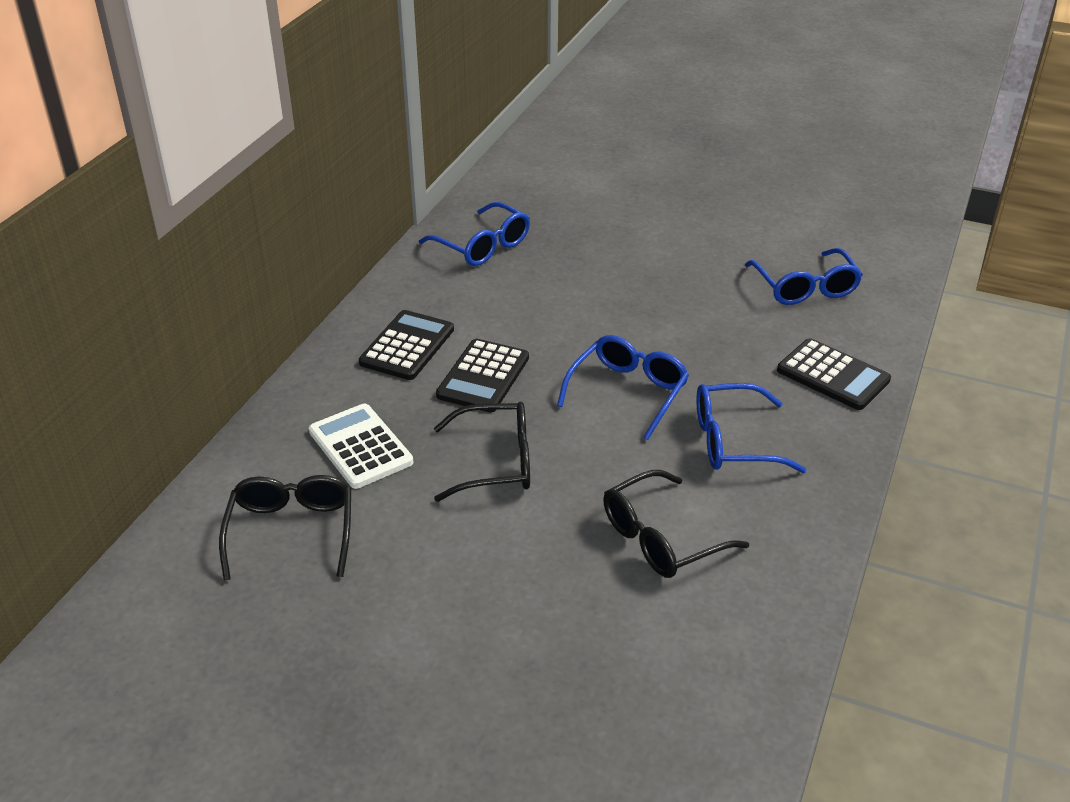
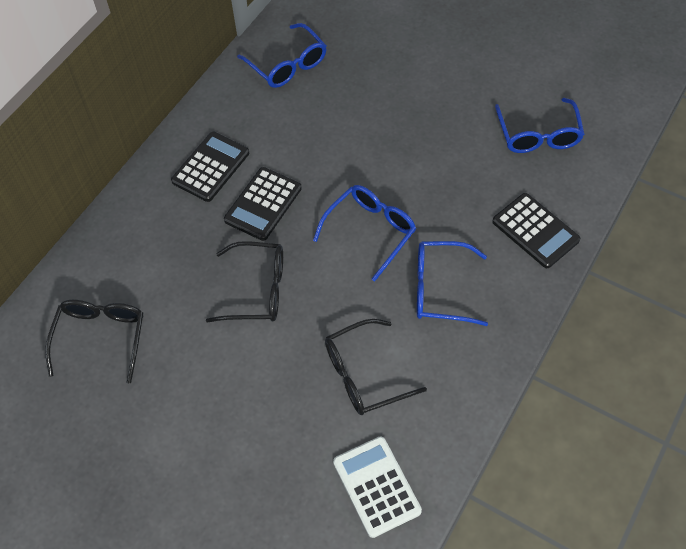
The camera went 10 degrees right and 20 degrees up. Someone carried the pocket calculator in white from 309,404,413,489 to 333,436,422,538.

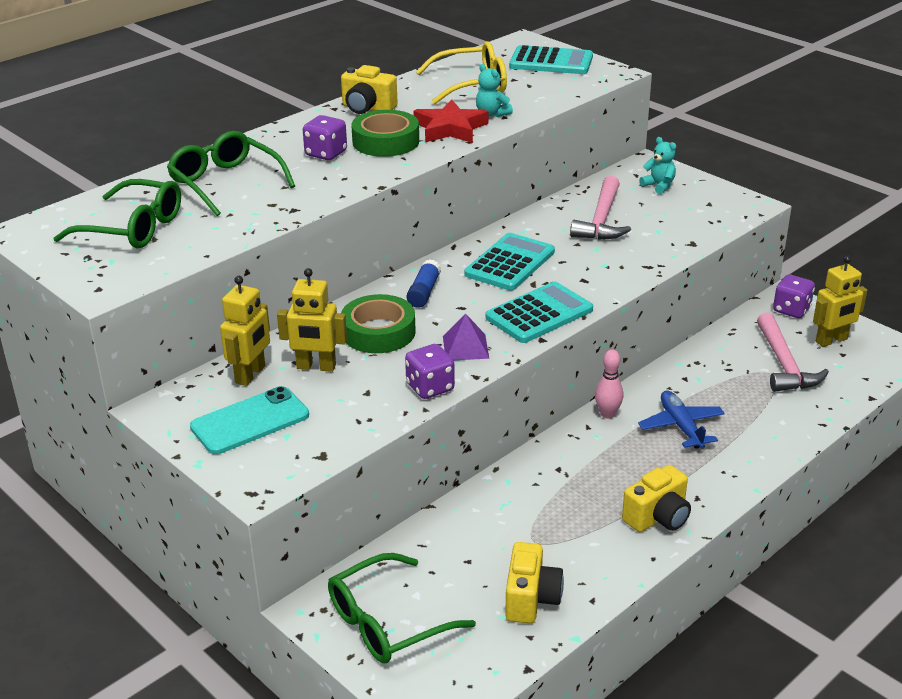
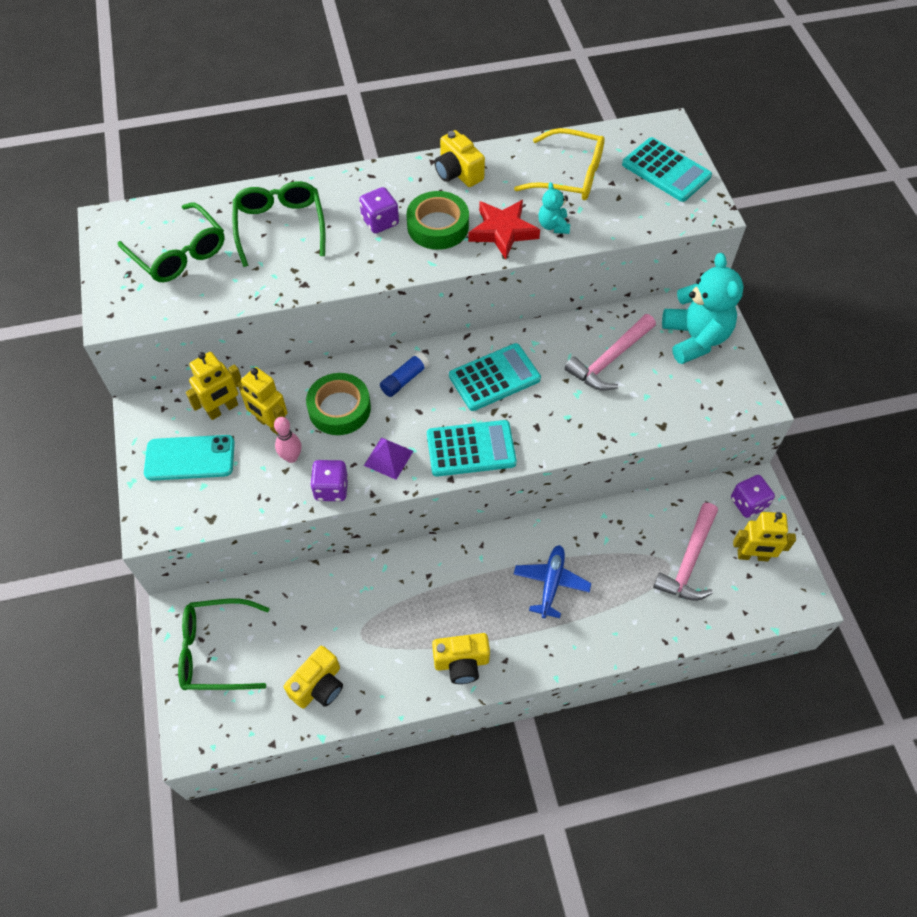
The camera went 30 degrees right and 25 degrees up. Someone carried the skittle in pink from 595,350,624,419 to 274,417,301,463. Someone scaled the teddy bear in teal at 639,137,676,194 by 2.10.

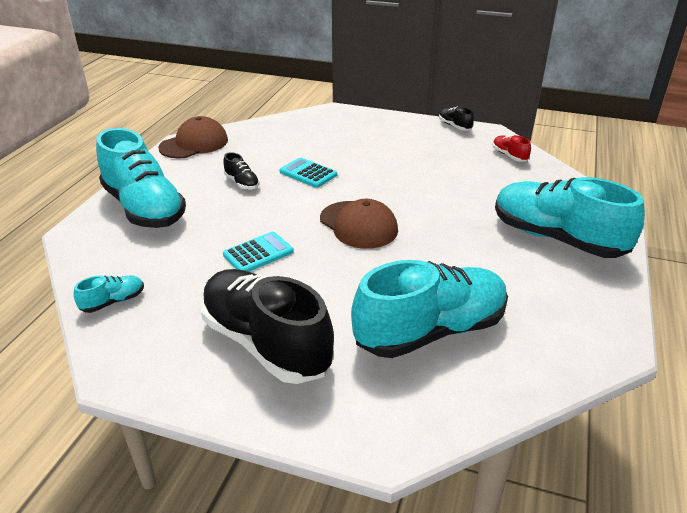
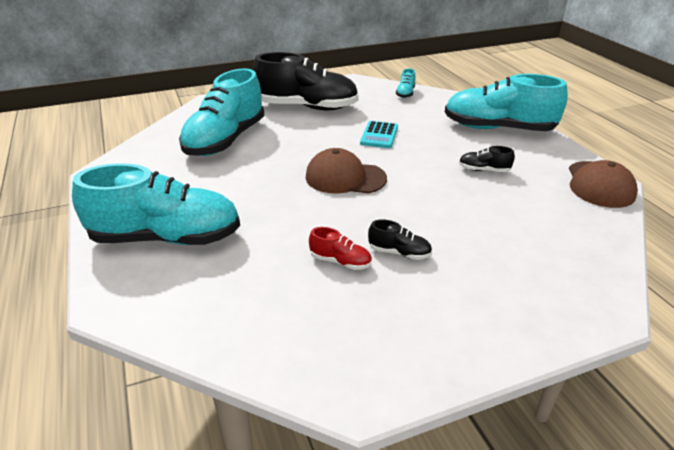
The camera went 140 degrees right and 0 degrees up. Someone took away the pocket calculator in teal at 280,157,337,188. Someone carried the lace-up shoe in jet-black from 439,107,474,131 to 368,219,432,260. Someone carried the lace-up shoe in scarlet from 492,135,531,162 to 309,227,372,270.

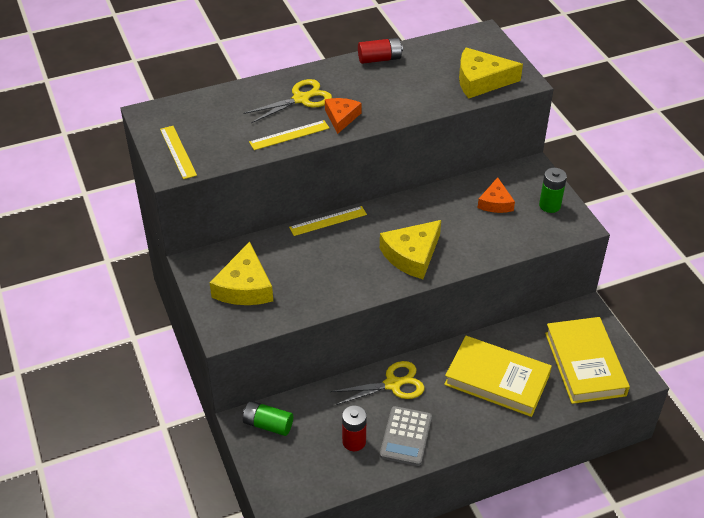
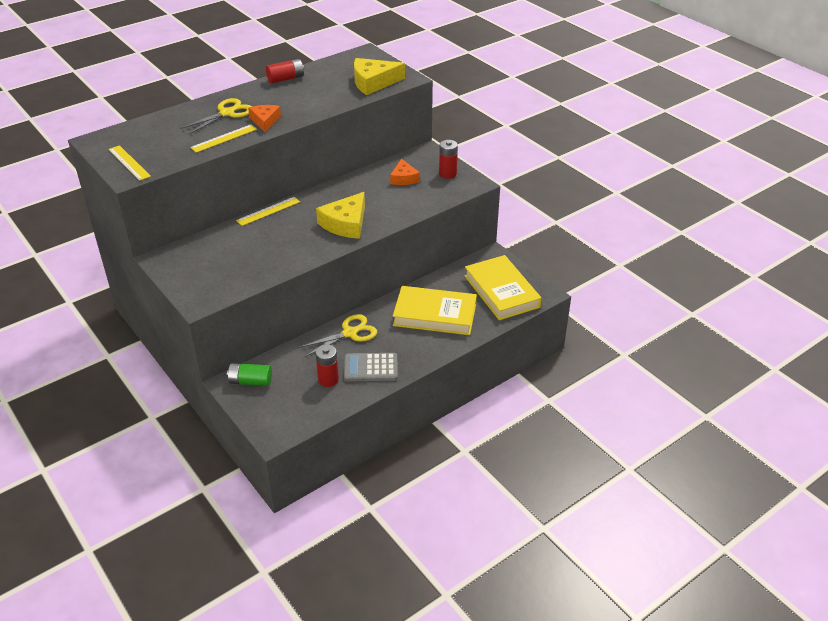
The camera went 15 degrees left and 5 degrees down. Someone took away the cheese wedge in yellow at 209,242,273,305. Someone rotated the pocket calculator in ash-grey at 380,406,432,466 by 90 degrees clockwise. Someone repainted the AA battery in green at 539,168,567,213, which became the AA battery in scarlet at 439,140,458,179.

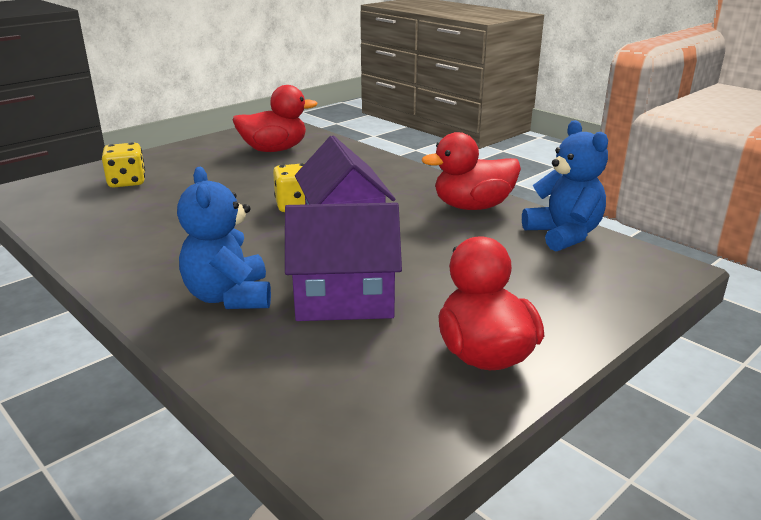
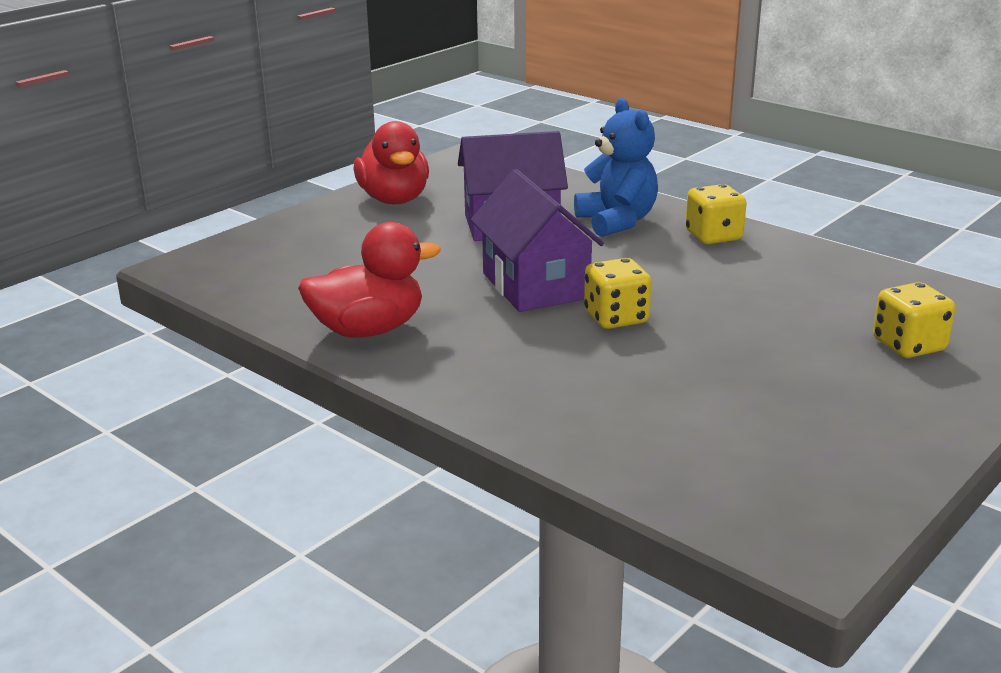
The camera went 175 degrees right and 0 degrees up. Someone took away the duck in scarlet at 232,85,318,152. Someone took away the teddy bear in royal blue at 522,120,608,252. Someone put down the dice in yellow at 685,184,747,244.

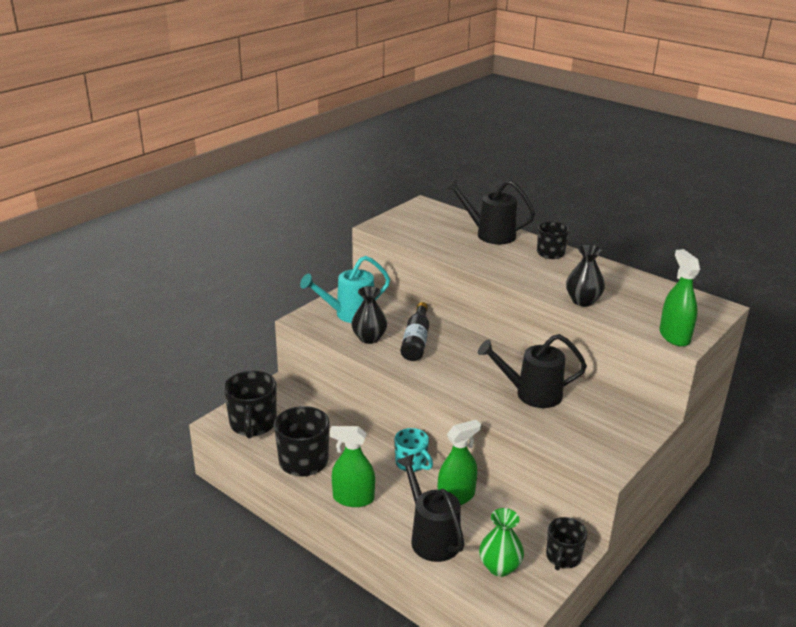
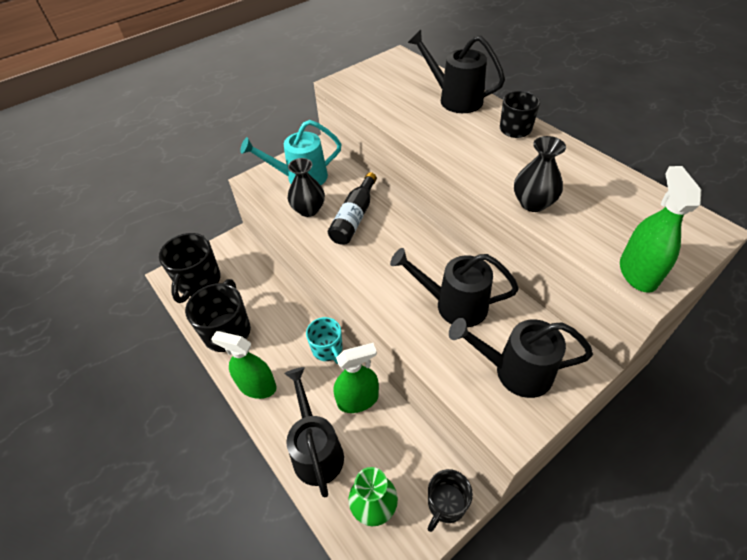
The camera went 15 degrees right and 20 degrees up. Someone put down the sprinkling can in jet-black at 449,318,593,398.

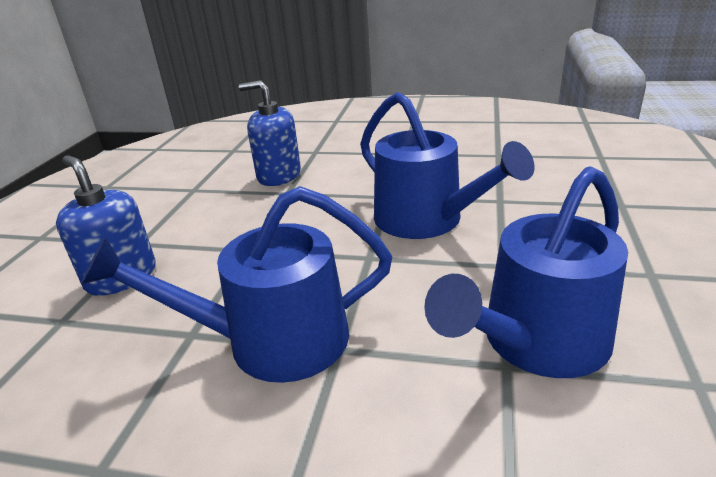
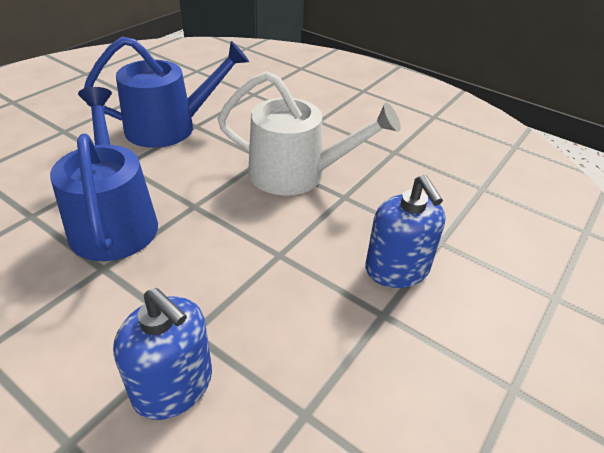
The camera went 160 degrees left and 10 degrees up. Someone repainted the sprinkling can in royal blue at 81,186,392,383, which became the sprinkling can in white at 218,71,401,196.

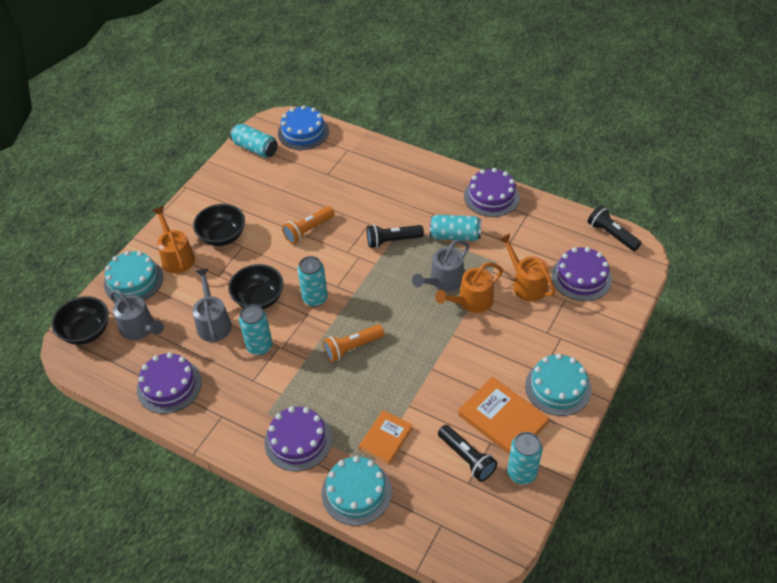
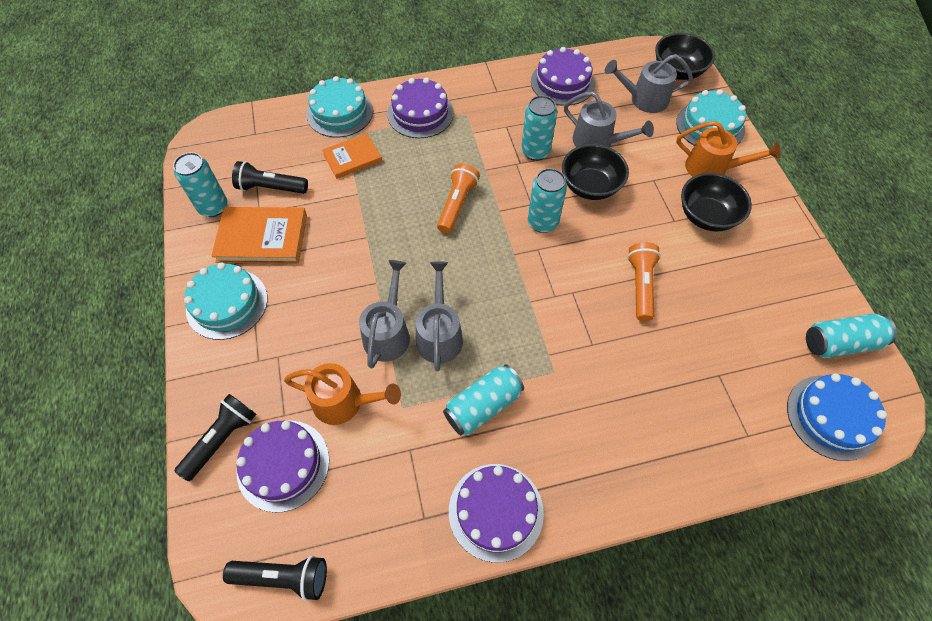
The camera went 135 degrees right and 10 degrees up. Someone rotated the hardcover in orange-coloured at 359,410,413,465 by 75 degrees clockwise. Someone carried the flashlight in jet-black from 367,225,424,248 to 174,394,256,481. Someone repainted the sprinkling can in orange-coloured at 435,262,503,313, which became the sprinkling can in ash-grey at 359,260,410,368.

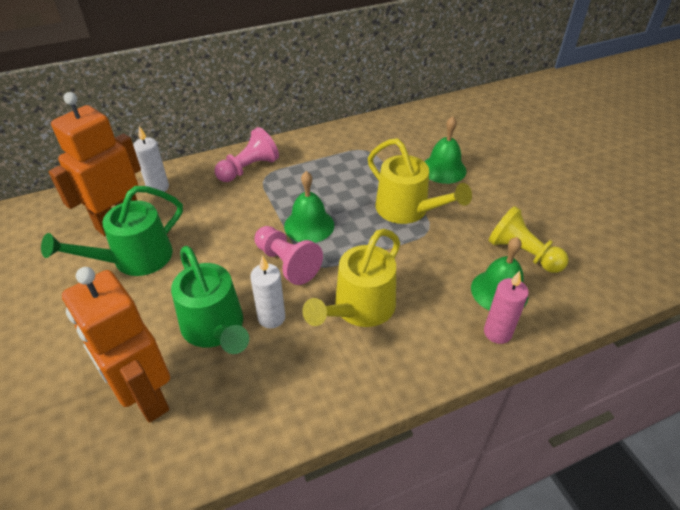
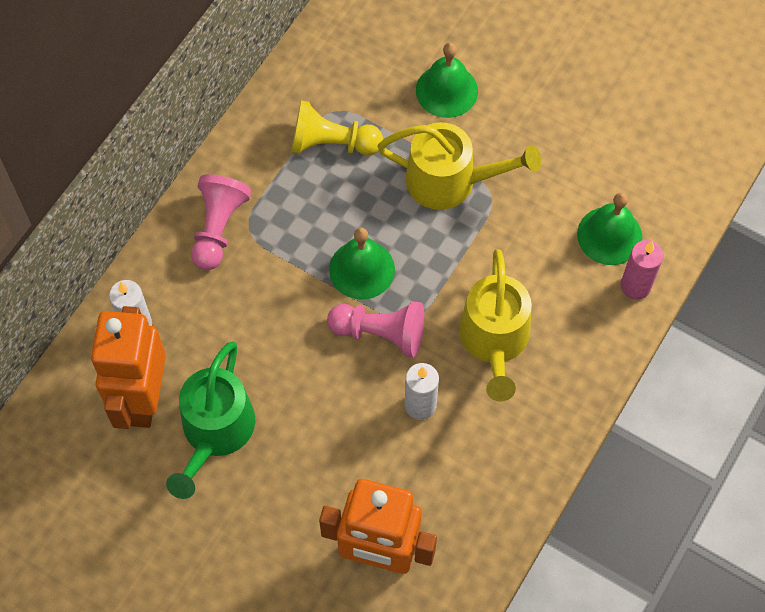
The camera went 35 degrees left and 20 degrees up. Someone took away the sprinkling can in green at 171,246,249,354. Someone carried the pawn in yellow from 489,206,568,273 to 292,100,383,155.

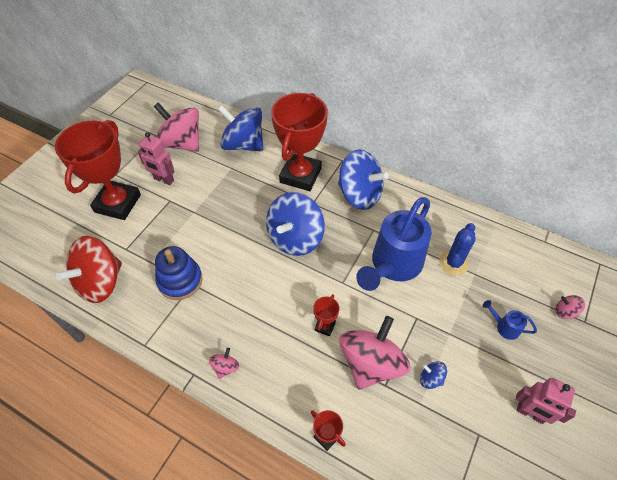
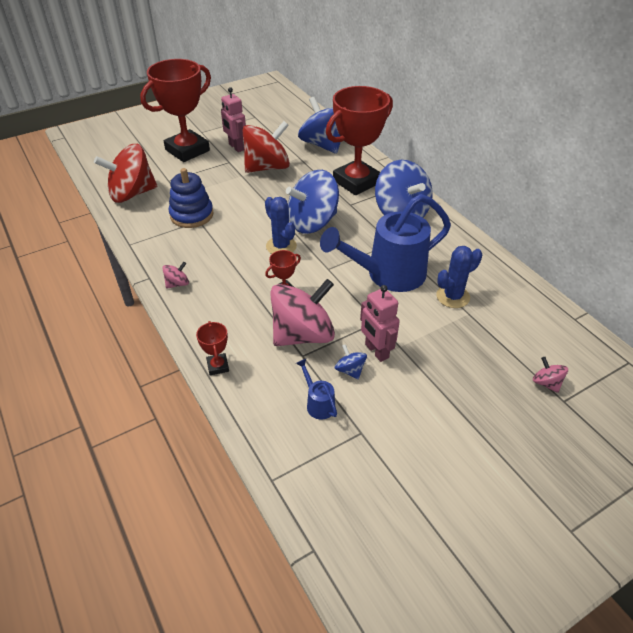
The camera went 30 degrees right and 10 degrees down. Someone took away the whirligig in pink at 154,103,199,152. Someone carried the sprinkling can in royal blue from 483,300,537,340 to 296,359,337,420. Someone carried the toy robot in pink from 515,378,576,424 to 360,285,400,362. Someone put down the whirligig in scarlet at 243,121,290,173. Someone put down the saguaro cactus in royal blue at 265,197,297,254.

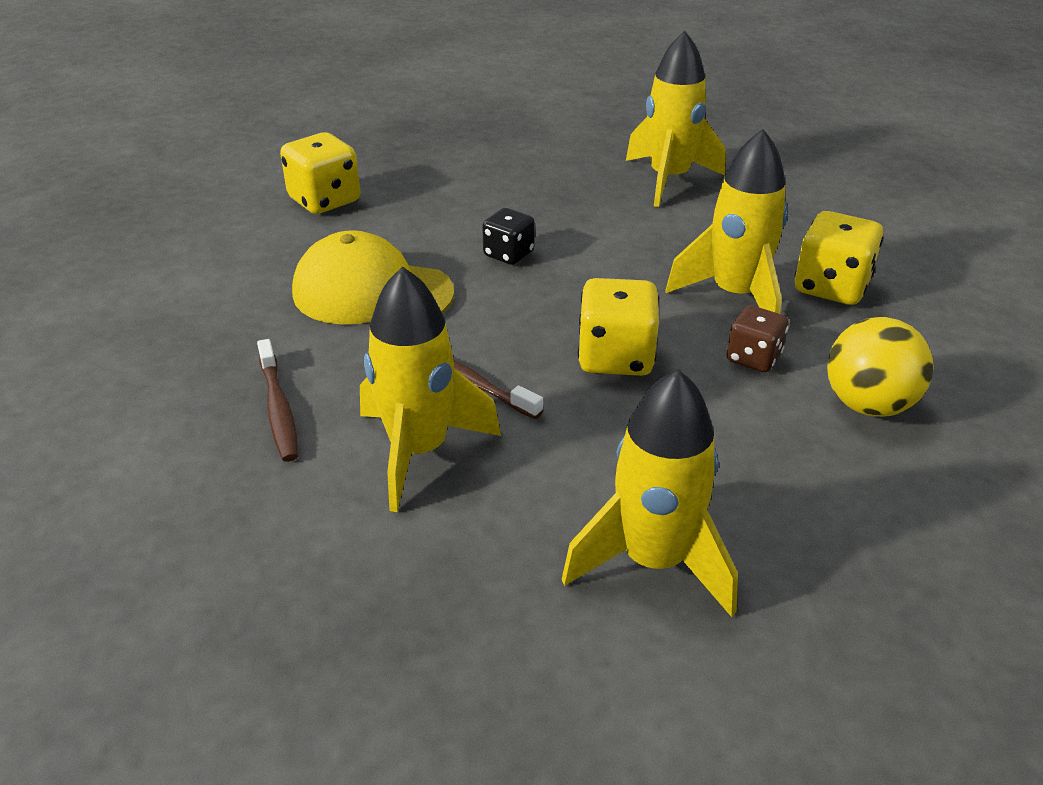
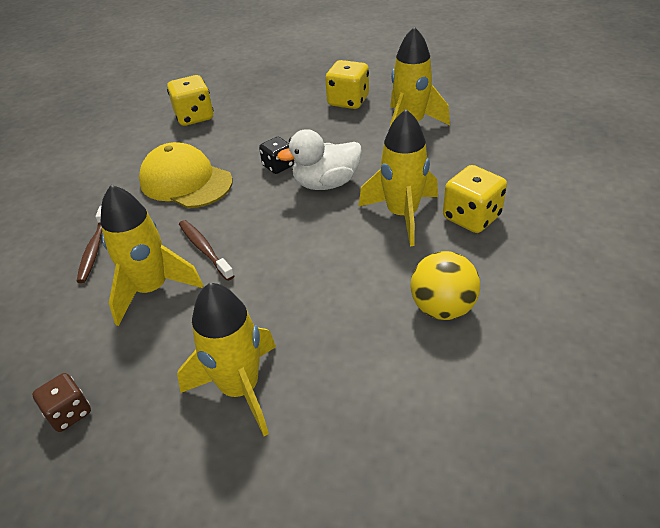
The camera went 20 degrees right and 5 degrees up. Someone carried the dice in yellow from 578,278,659,376 to 325,60,369,109. Someone carried the dice in russet from 726,305,789,372 to 32,373,91,432. Someone put down the duck in white at 277,129,362,190.

